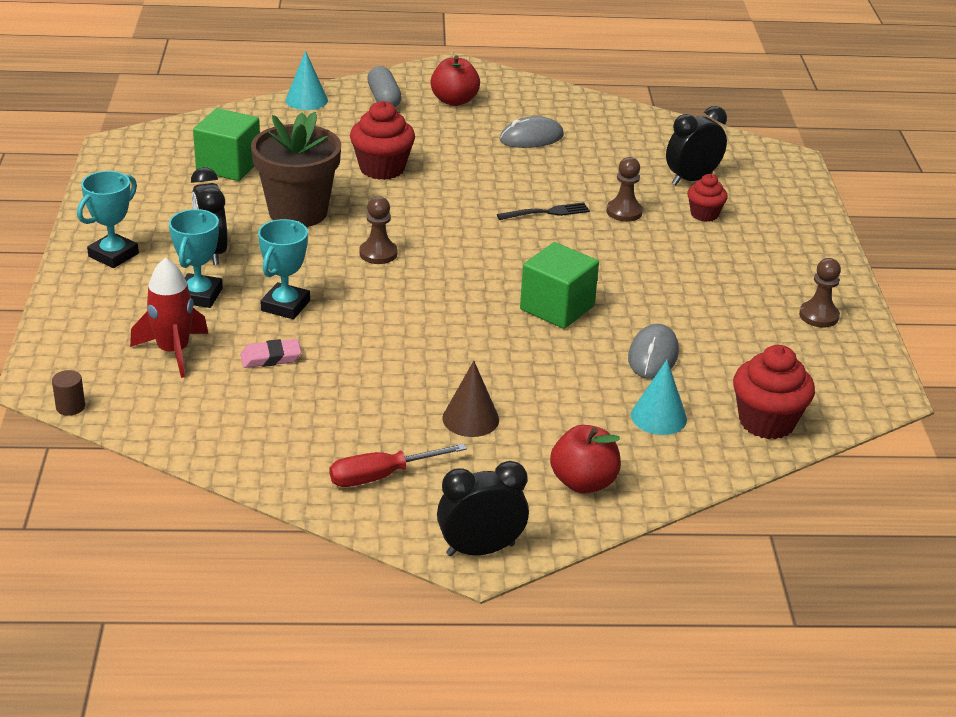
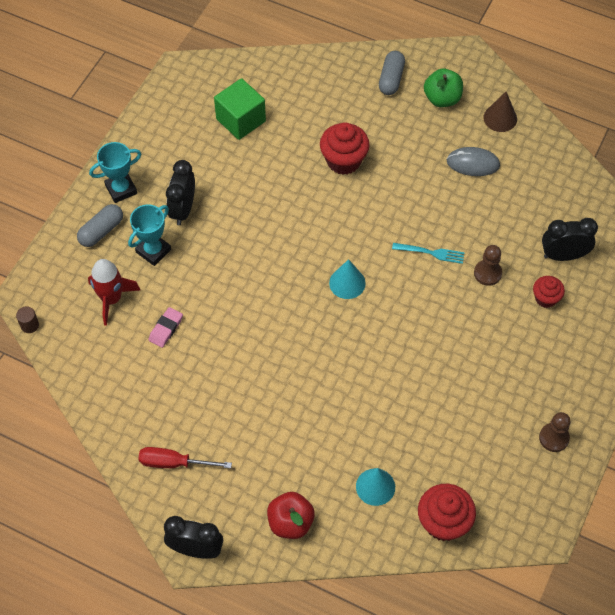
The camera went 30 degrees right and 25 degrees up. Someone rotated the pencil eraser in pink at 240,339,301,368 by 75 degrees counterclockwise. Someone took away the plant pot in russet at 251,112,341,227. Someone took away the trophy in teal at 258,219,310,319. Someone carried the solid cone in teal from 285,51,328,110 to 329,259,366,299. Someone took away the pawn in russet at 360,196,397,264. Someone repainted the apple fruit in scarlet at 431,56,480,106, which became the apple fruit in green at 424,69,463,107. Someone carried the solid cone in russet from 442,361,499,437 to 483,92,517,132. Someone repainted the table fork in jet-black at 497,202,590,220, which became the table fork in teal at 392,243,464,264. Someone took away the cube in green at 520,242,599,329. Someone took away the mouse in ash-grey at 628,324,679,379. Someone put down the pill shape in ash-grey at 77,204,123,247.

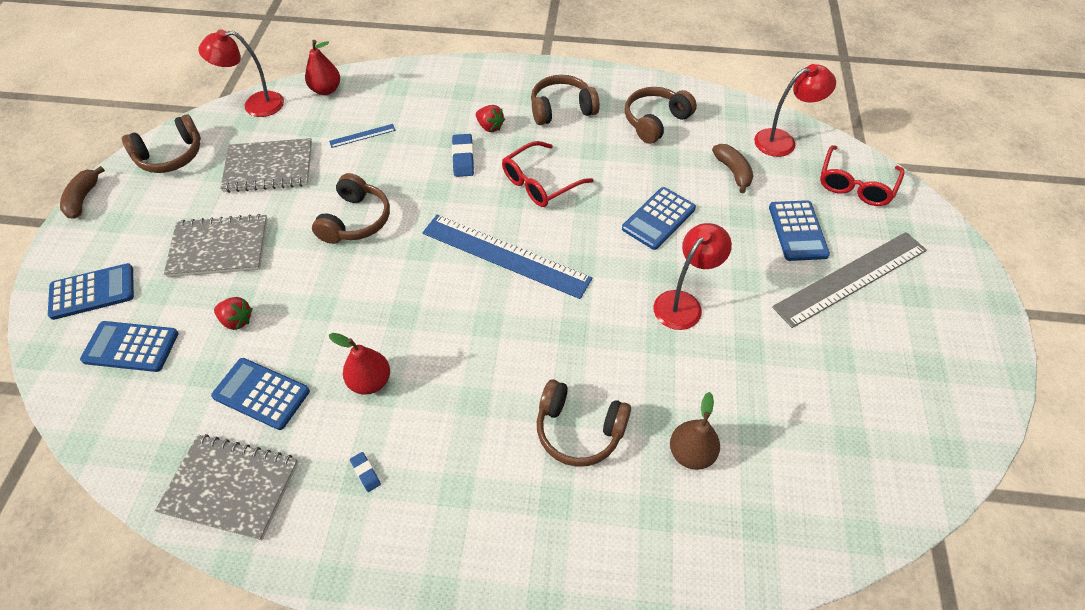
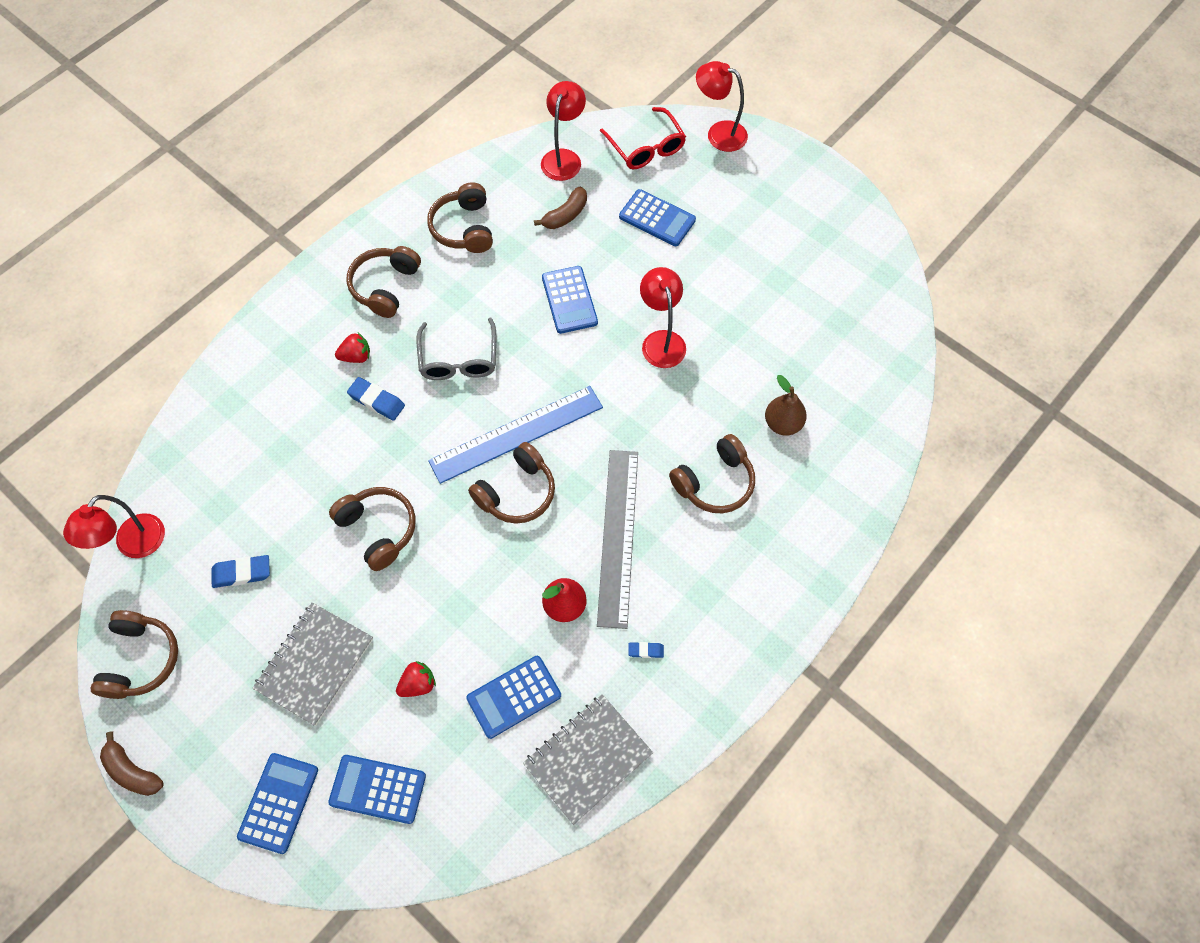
The camera went 55 degrees left and 10 degrees up. Someone rotated the pocket calculator in royal blue at 80,321,179,372 by 60 degrees clockwise. Someone swapped the exercise book in ash-grey at 220,138,312,193 for the pencil eraser in royal blue at 211,555,270,588. Someone took away the toy pear in scarlet at 305,40,340,95. Someone took away the measuring stick in royal blue at 329,124,396,148. Someone repainted the spectacles in scarlet at 502,141,594,207, which became the spectacles in ash-grey at 417,318,496,380. Someone rotated the toy banana in russet at 712,144,753,193 by 120 degrees clockwise. Someone carried the measuring stick in ash-grey from 772,232,927,328 to 597,450,638,629. Someone put down the headphones in russet at 468,442,555,524. Someone put down the desk lamp in scarlet at 696,61,748,152.

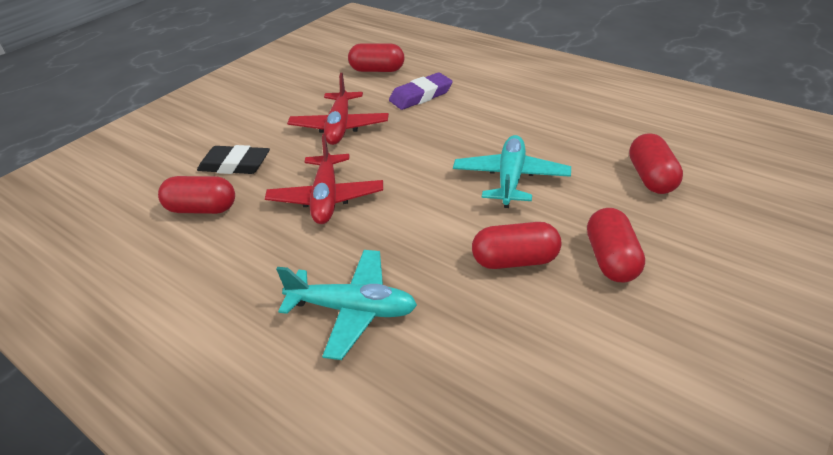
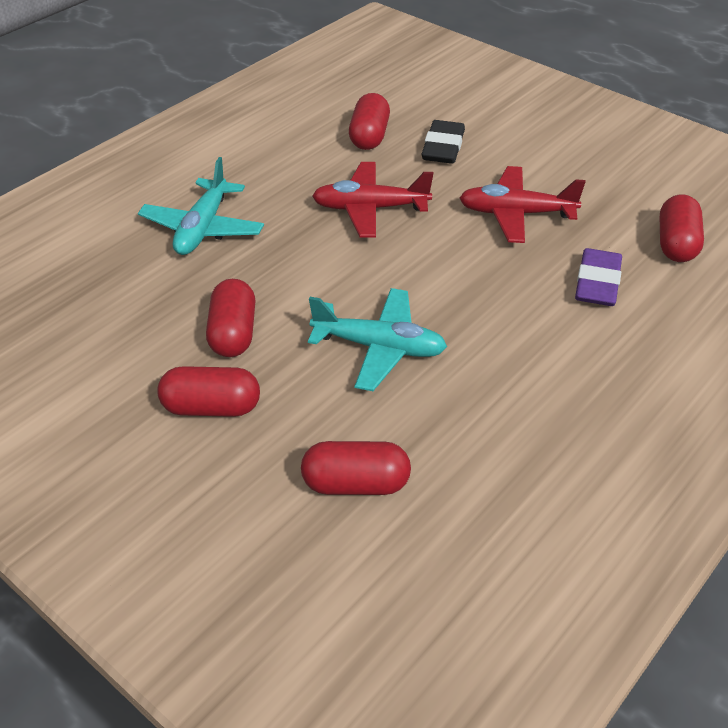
The camera went 90 degrees right and 5 degrees up. Someone rotated the pencil eraser in purple at 389,73,453,110 by 45 degrees clockwise.

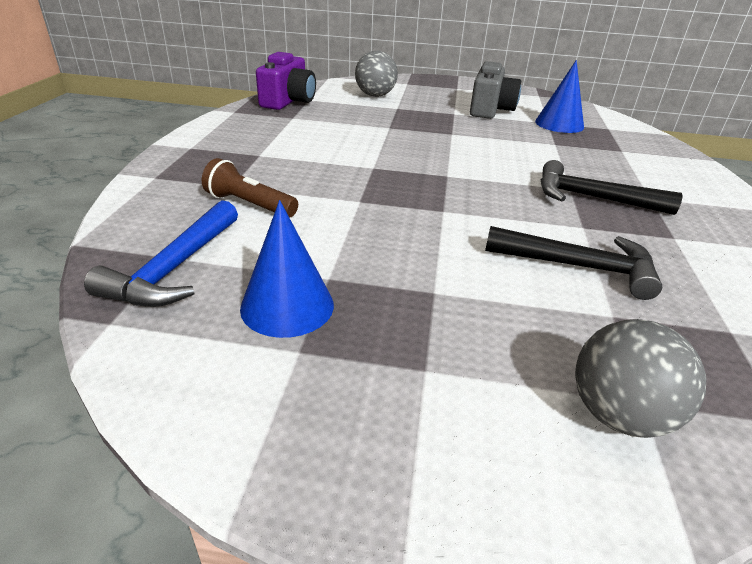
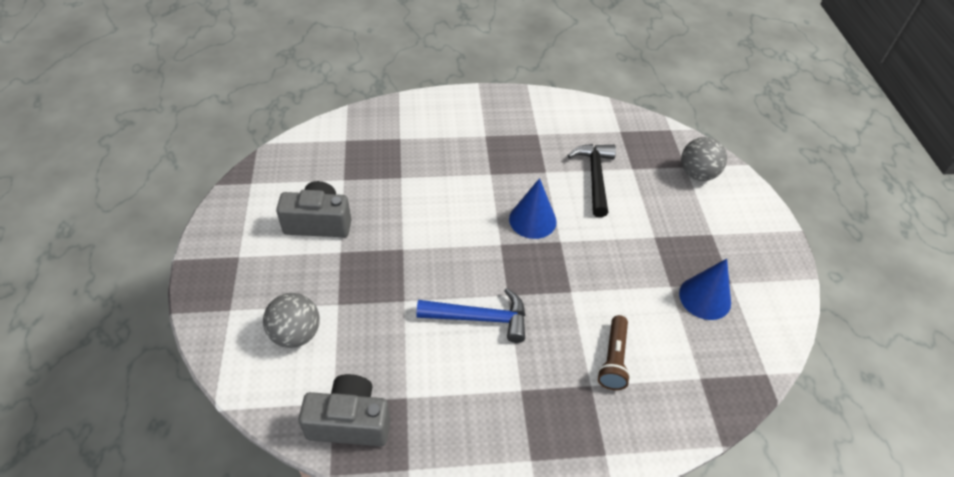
The camera went 105 degrees left and 15 degrees up. Someone carried the carpenter's hammer in royal blue from 84,200,238,307 to 416,288,525,343. Someone repainted the photo camera in purple at 256,52,316,110, which became the photo camera in ash-grey at 299,374,390,446. Someone carried the solid cone in royal blue from 535,60,584,133 to 509,178,557,239. Someone took away the carpenter's hammer in jet-black at 540,160,683,215.

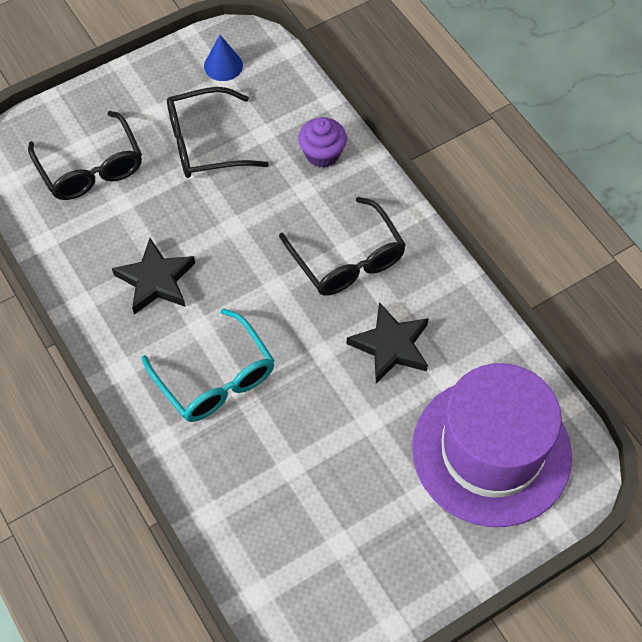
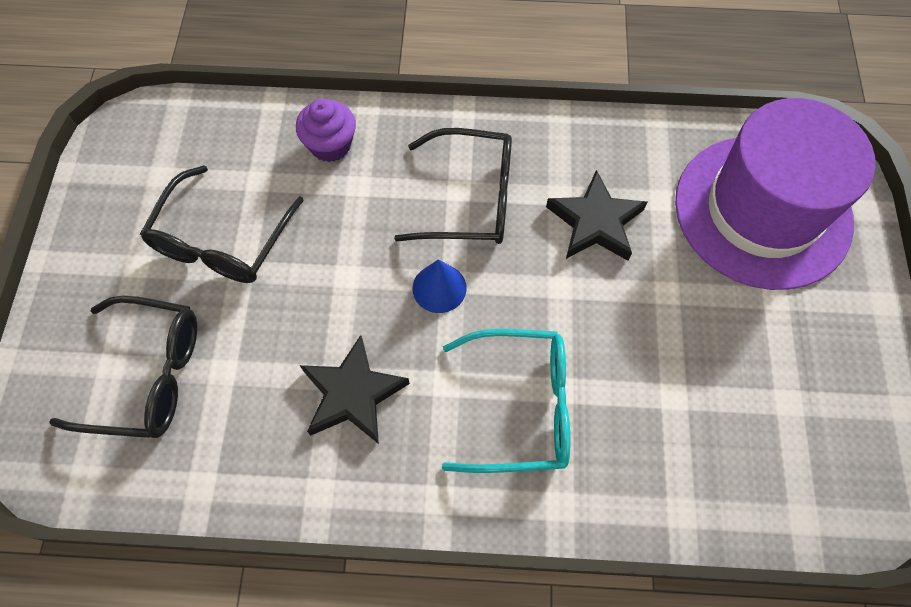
The camera went 55 degrees left and 5 degrees up. Someone carried the solid cone in royal blue from 204,35,243,81 to 413,260,467,313.

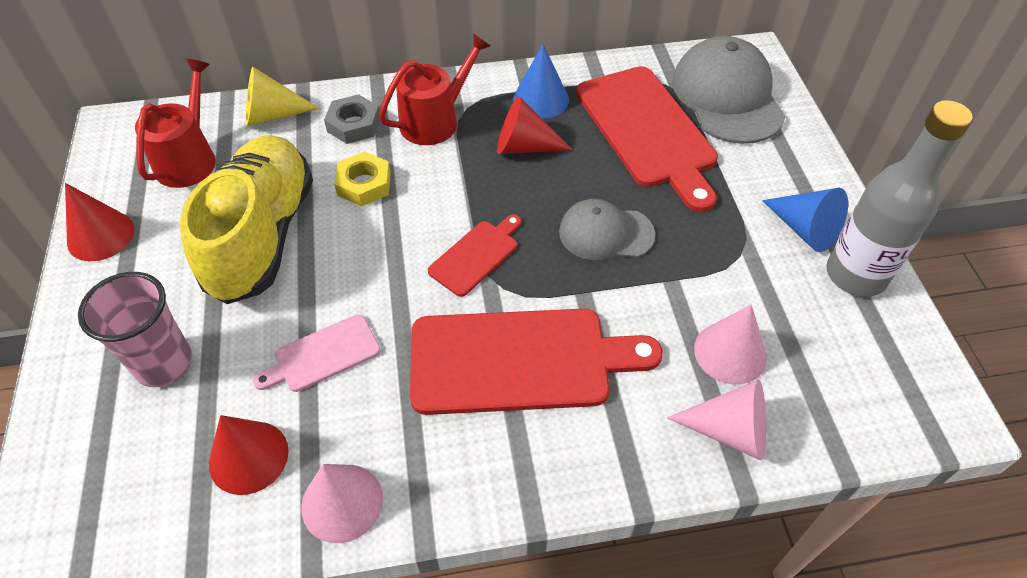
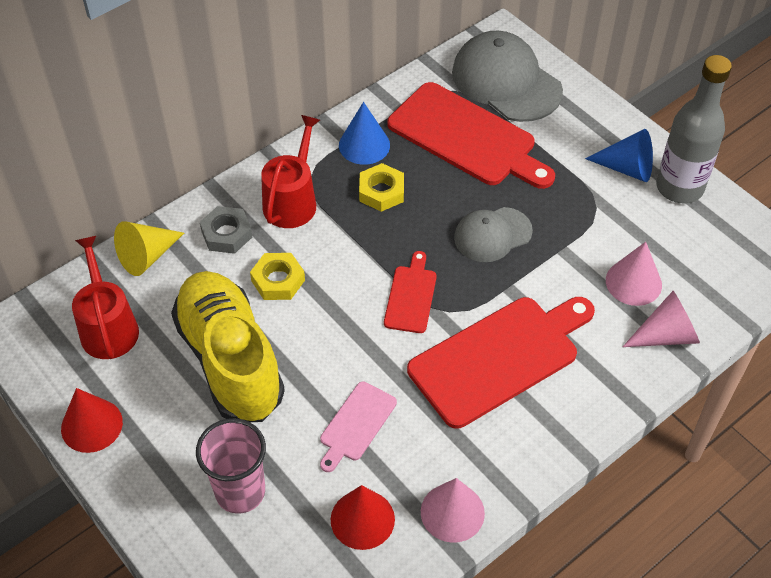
The camera went 30 degrees left and 0 degrees up. Someone swapped the solid cone in scarlet at 497,96,573,154 for the hexagon nut in yellow at 359,163,404,212.

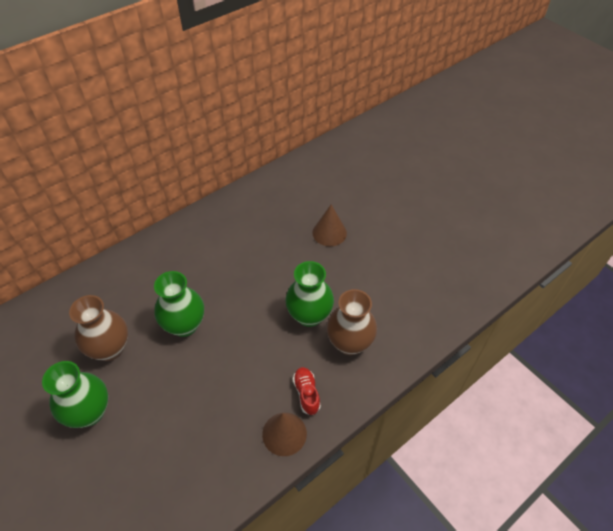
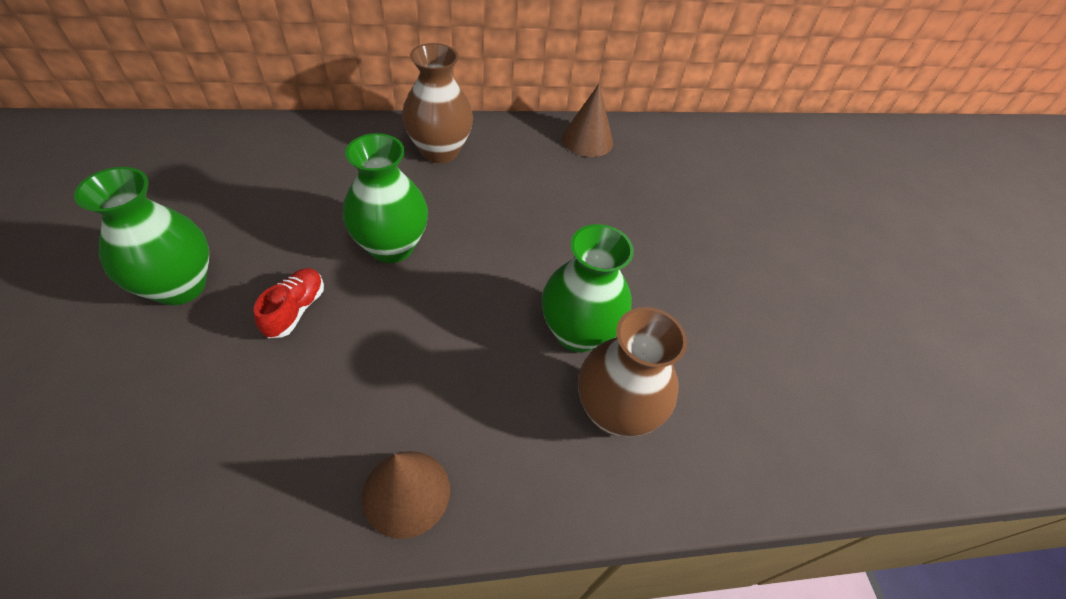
The camera went 25 degrees right and 0 degrees up. Someone carried the vase in russet from 69,295,128,361 to 402,43,473,163. Someone carried the lace-up shoe in scarlet from 293,367,321,415 to 254,268,324,338. Someone carried the solid cone in russet from 312,205,347,246 to 562,83,613,157.

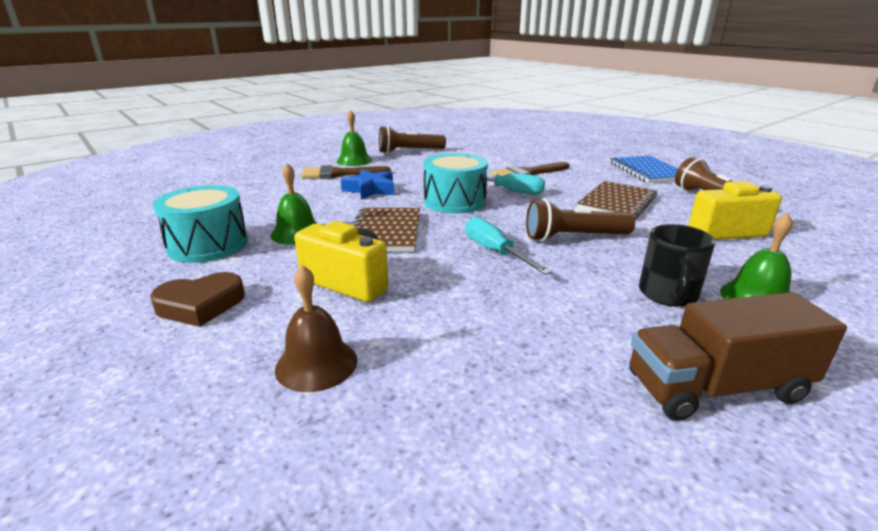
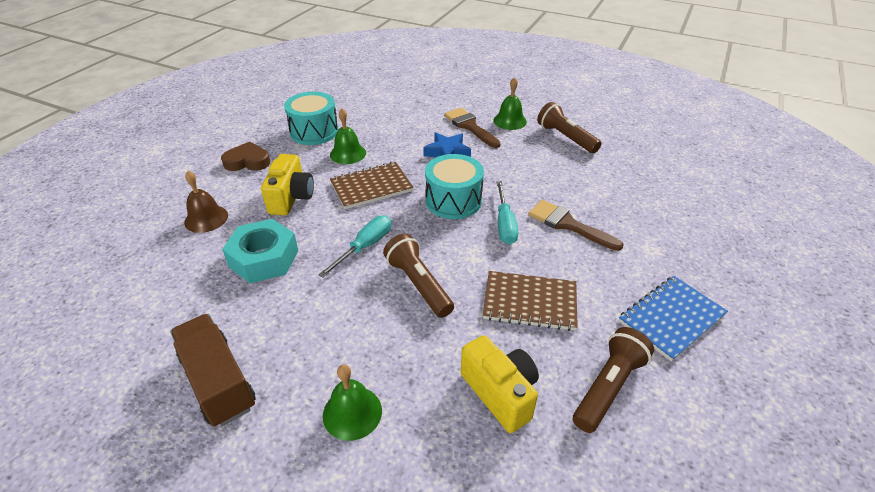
The camera went 65 degrees right and 15 degrees up. Someone rotated the love heart in russet at 150,272,245,327 by 135 degrees clockwise. Someone took away the coffee mug in jet-black at 639,224,715,307. Someone put down the hexagon nut in teal at 222,219,299,283.

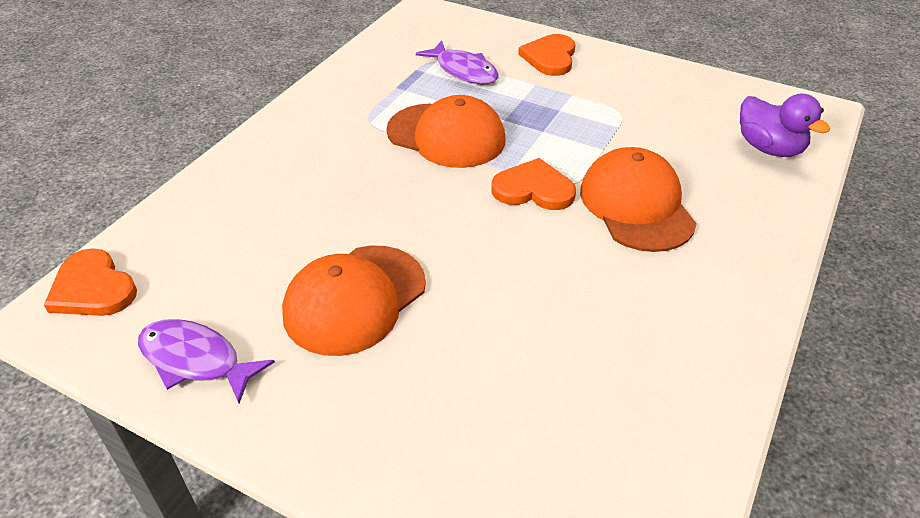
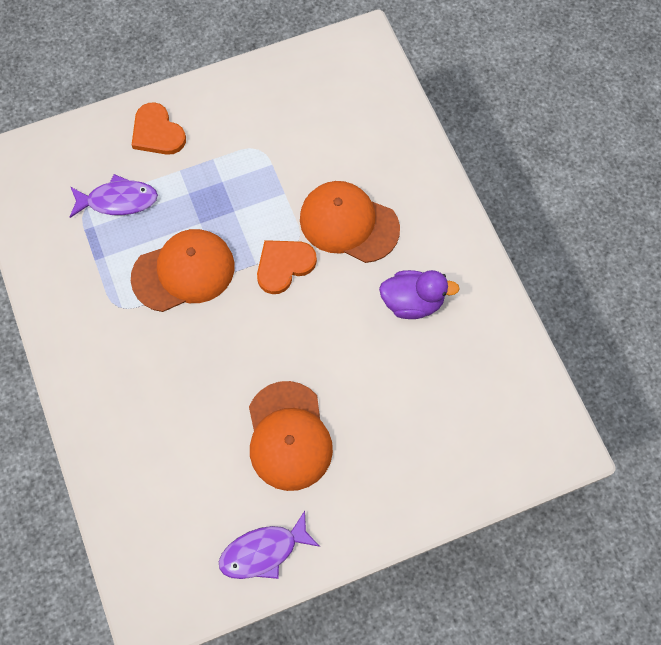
The camera went 50 degrees left and 25 degrees up. Someone took away the love heart in orange-coloured at 44,249,137,316. Someone carried the duck in purple from 740,94,830,157 to 379,270,460,319.

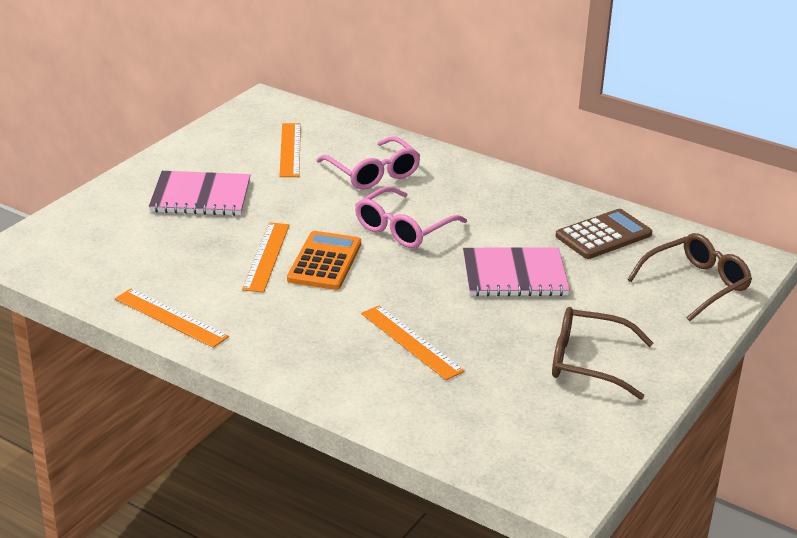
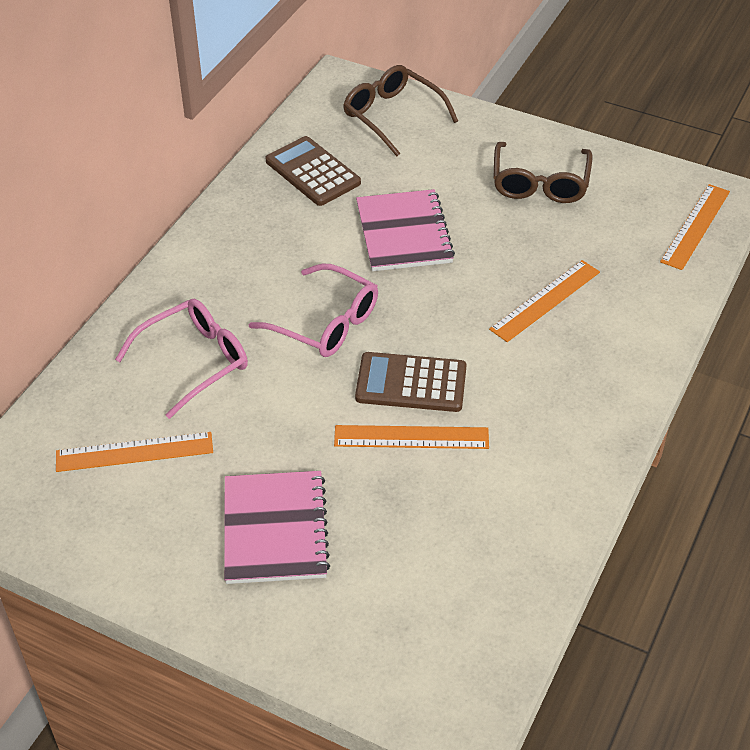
The camera went 95 degrees left and 15 degrees up. Someone carried the measuring stick in orange-coloured from 115,289,229,348 to 660,184,730,270. Someone repainted the pocket calculator in orange-coloured at 287,231,361,290, which became the pocket calculator in russet at 355,352,467,412.

